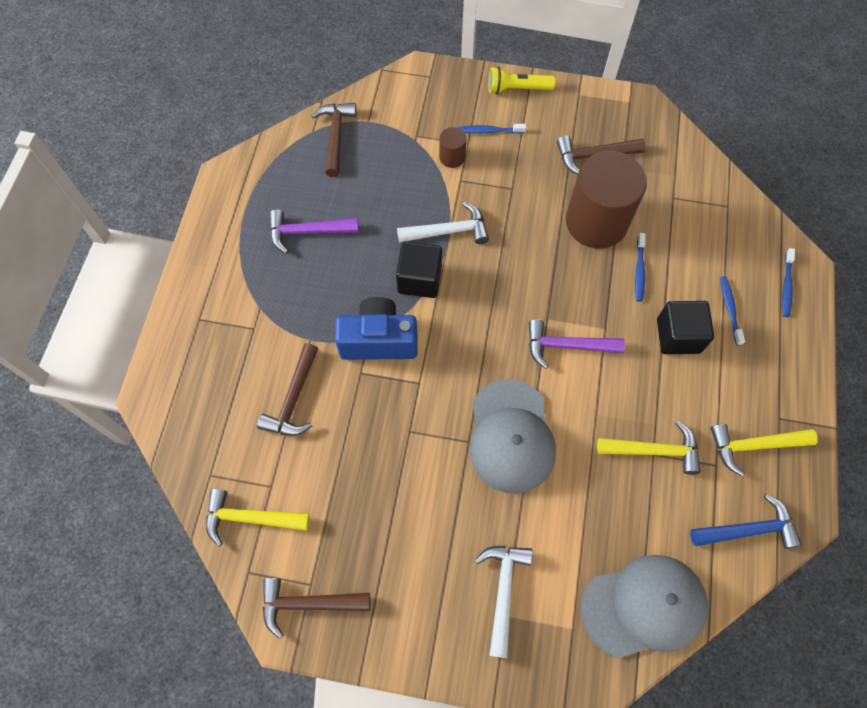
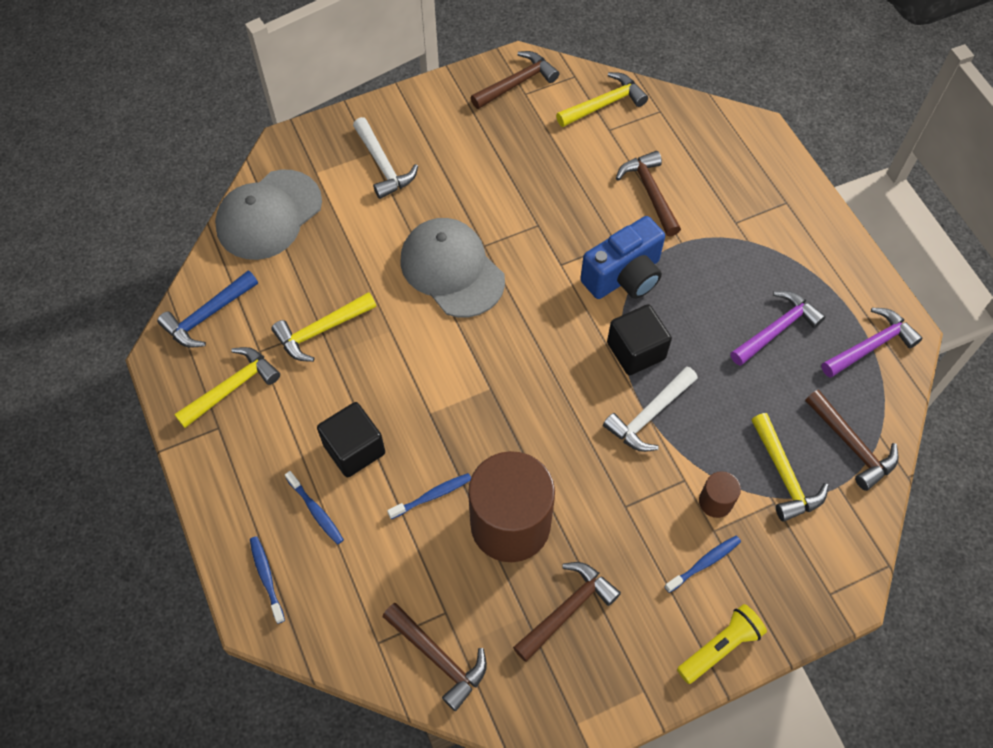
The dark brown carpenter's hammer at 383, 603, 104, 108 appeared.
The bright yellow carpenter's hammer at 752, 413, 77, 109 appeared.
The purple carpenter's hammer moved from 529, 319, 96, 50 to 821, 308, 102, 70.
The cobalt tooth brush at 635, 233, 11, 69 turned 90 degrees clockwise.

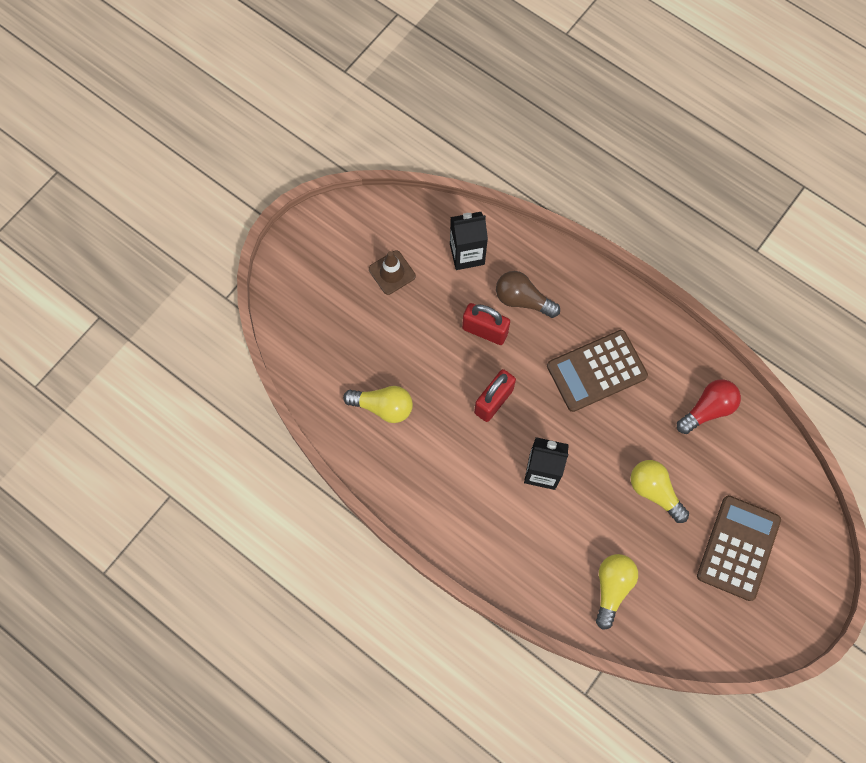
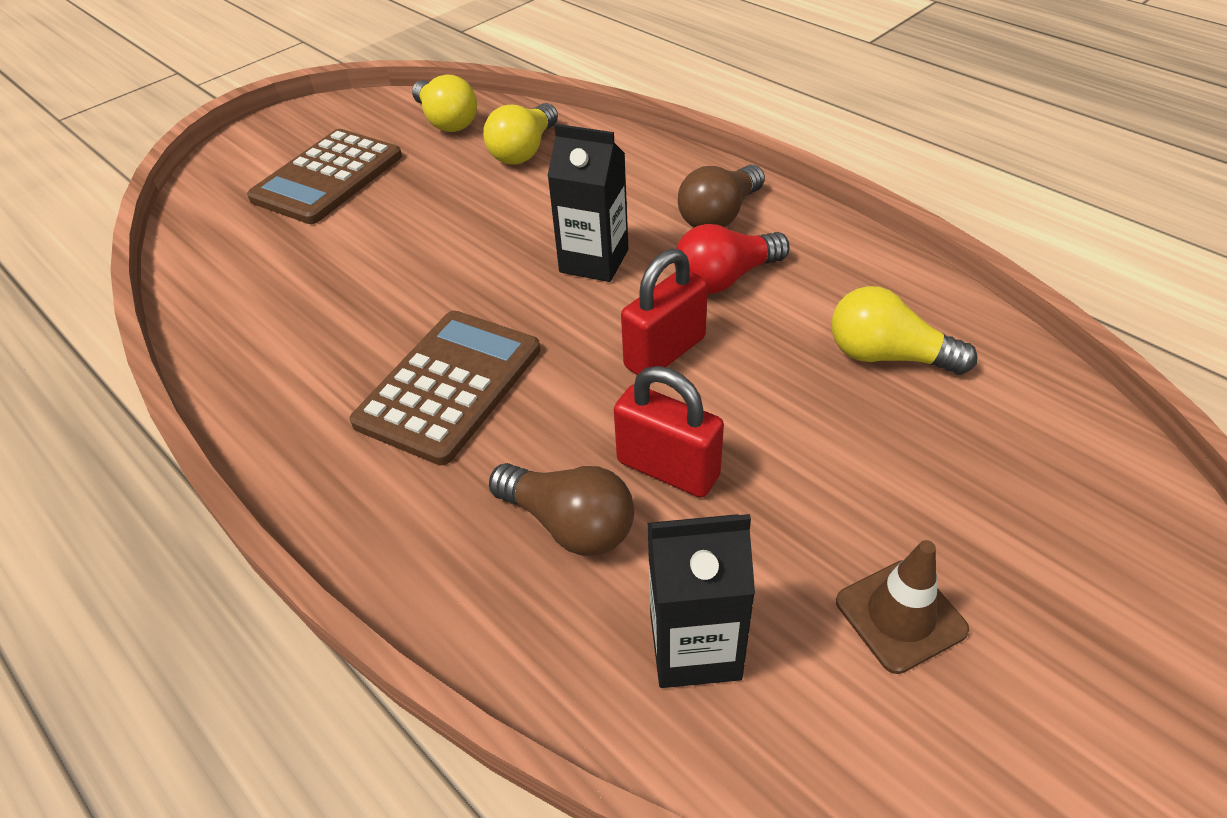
The dark brown light bulb at 678, 165, 87, 63 appeared.
The bright yellow light bulb moved from 631, 460, 58, 63 to 412, 74, 65, 58.
The red light bulb moved from 677, 379, 64, 55 to 674, 224, 116, 70.
The dark brown pocket calculator at 547, 330, 101, 82 turned 45 degrees counterclockwise.

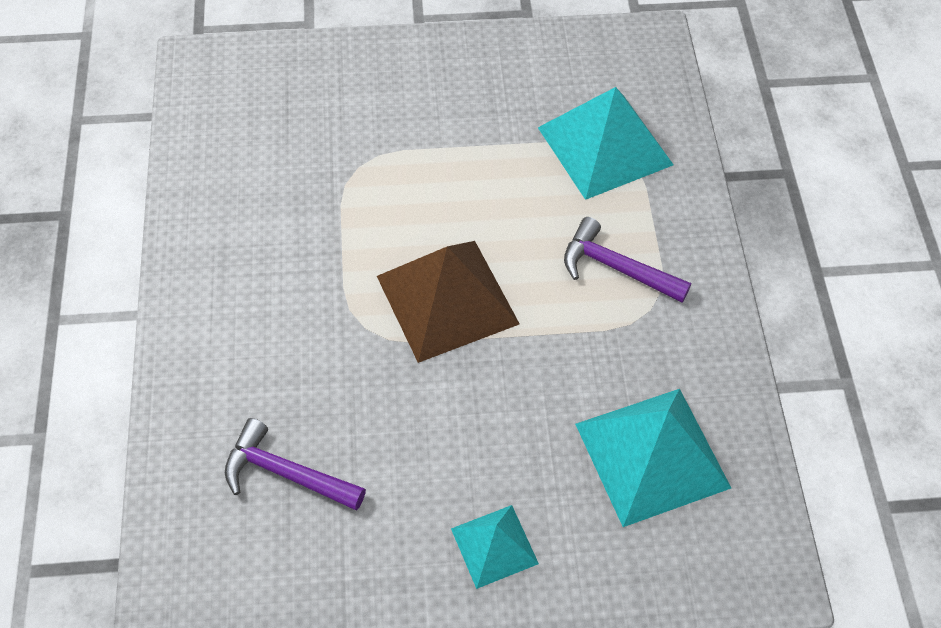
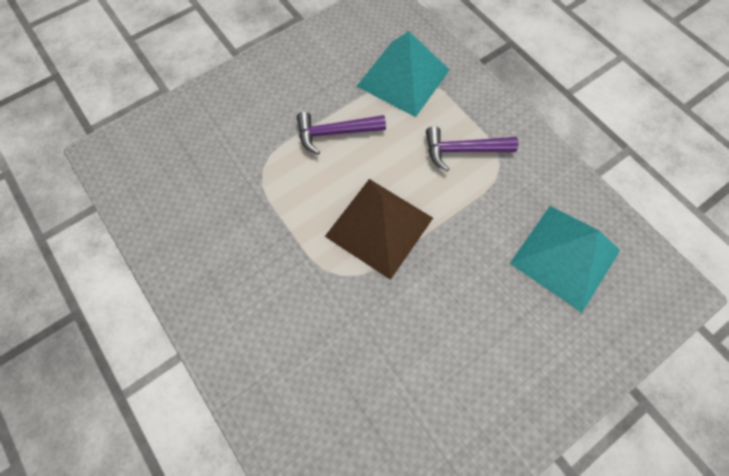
The aqua pyramid shape at 451, 505, 88, 84 disappeared.
The purple carpenter's hammer moved from 225, 418, 141, 93 to 297, 112, 89, 43.

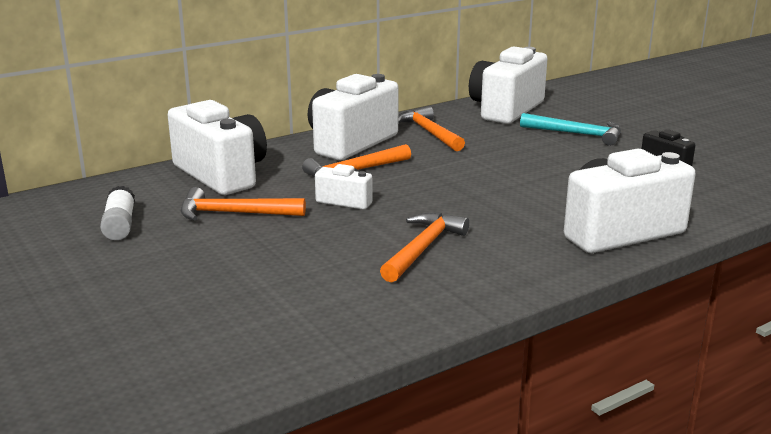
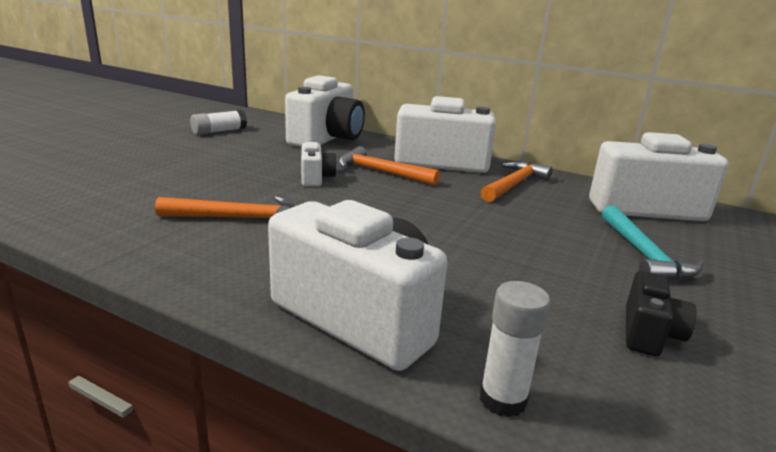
The orange carpenter's hammer at 181, 187, 125, 34 disappeared.
The pure white glue stick at 480, 281, 71, 137 appeared.

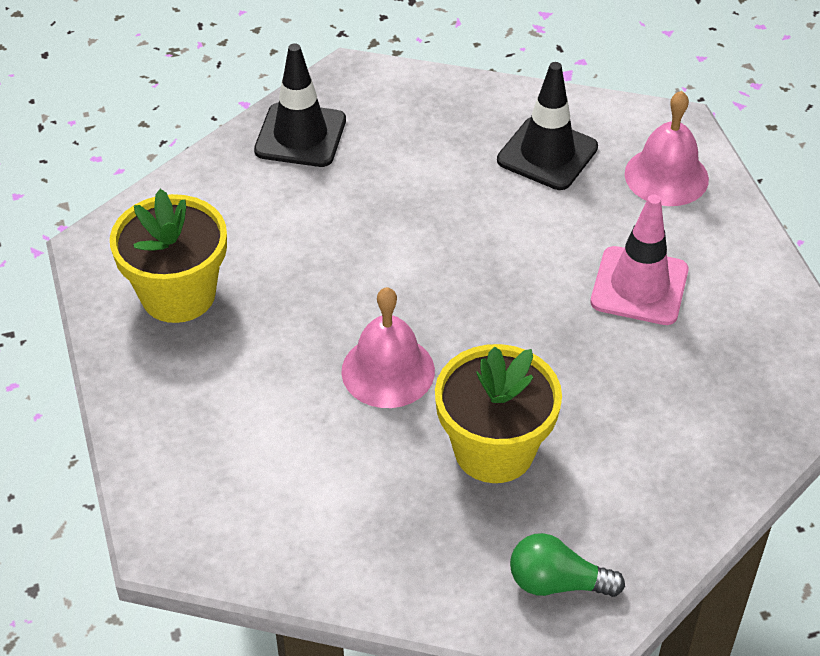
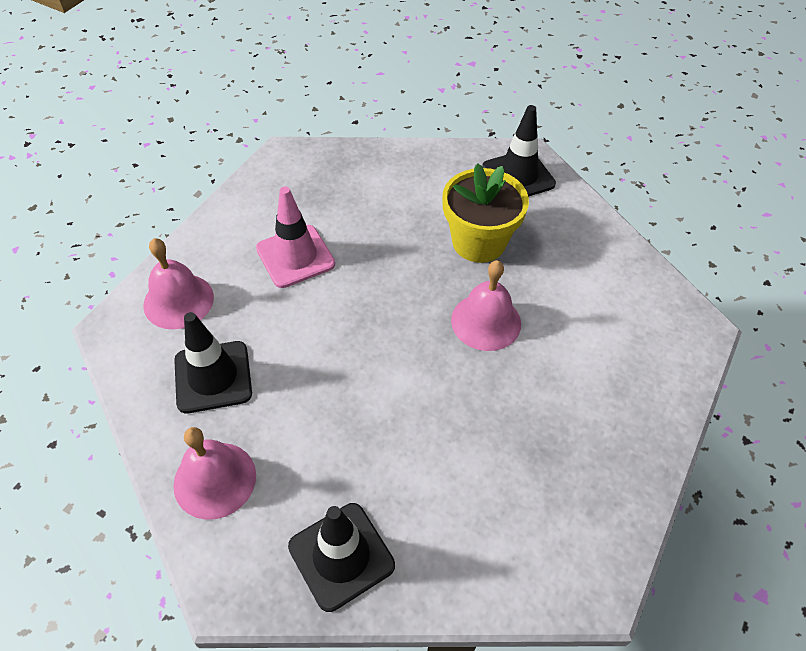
The bright yellow flower pot at 110, 189, 117, 134 disappeared.
The rosy hand bell at 173, 427, 83, 93 appeared.
The leaf-green light bulb at 510, 533, 115, 64 was replaced by the ebony traffic cone at 482, 105, 74, 92.

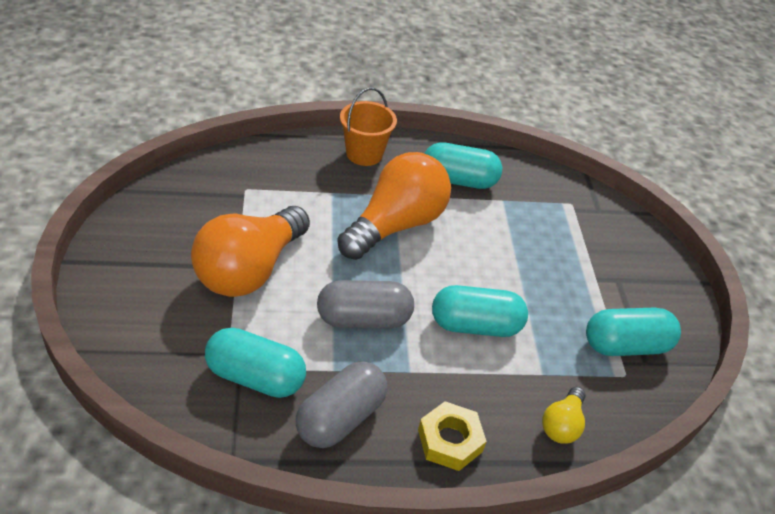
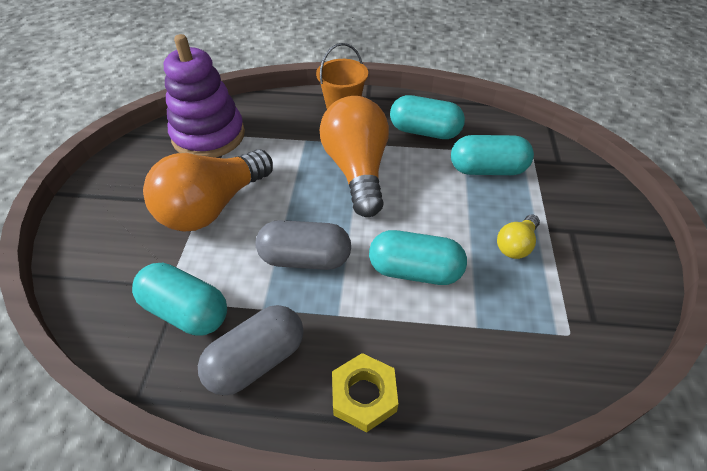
The purple stacking rings at 164, 34, 81, 124 appeared.
The bright yellow light bulb moved from 542, 387, 44, 57 to 497, 215, 43, 44.
The aqua capsule moved from 586, 308, 95, 48 to 451, 135, 83, 40.
The orange light bulb at 337, 152, 114, 108 turned 60 degrees counterclockwise.

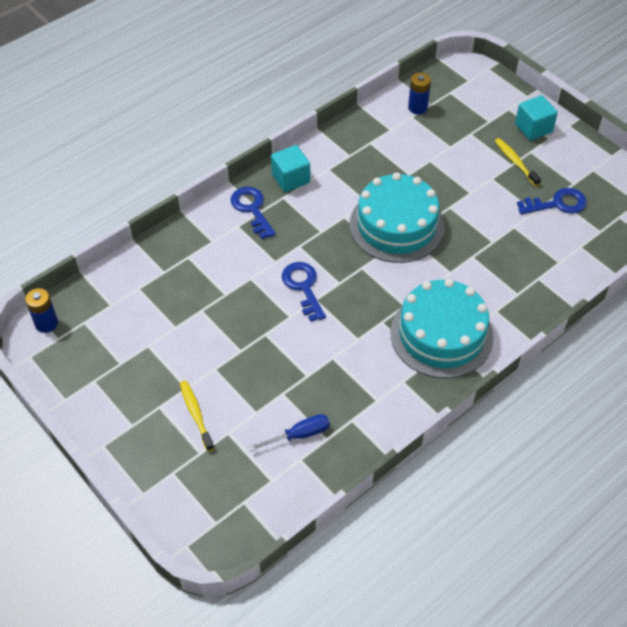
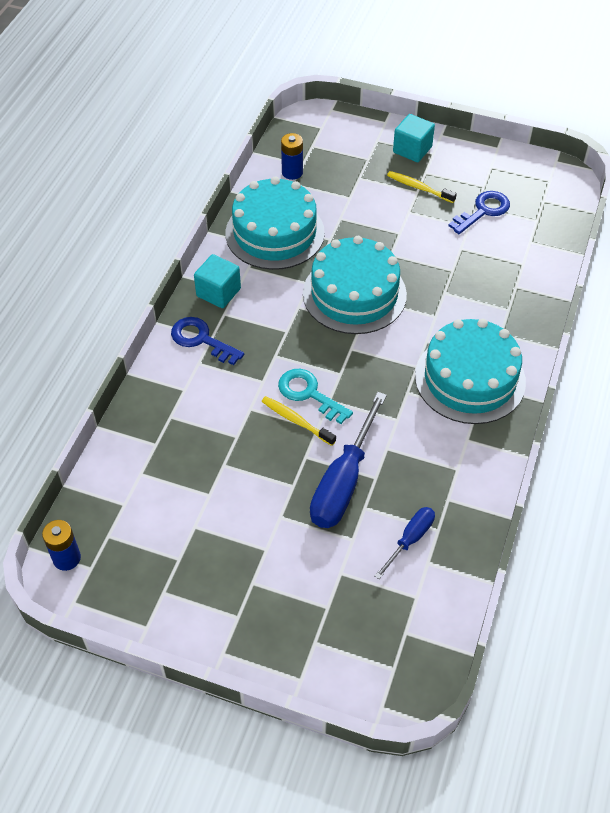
The aqua layer cake at 225, 177, 100, 93 appeared.
The cobalt hand screwdriver at 310, 392, 77, 136 appeared.
The bright yellow tooth brush moved from 180, 381, 34, 70 to 261, 396, 75, 50.
The cobalt door key at 282, 262, 44, 60 became the aqua door key at 278, 369, 75, 55.

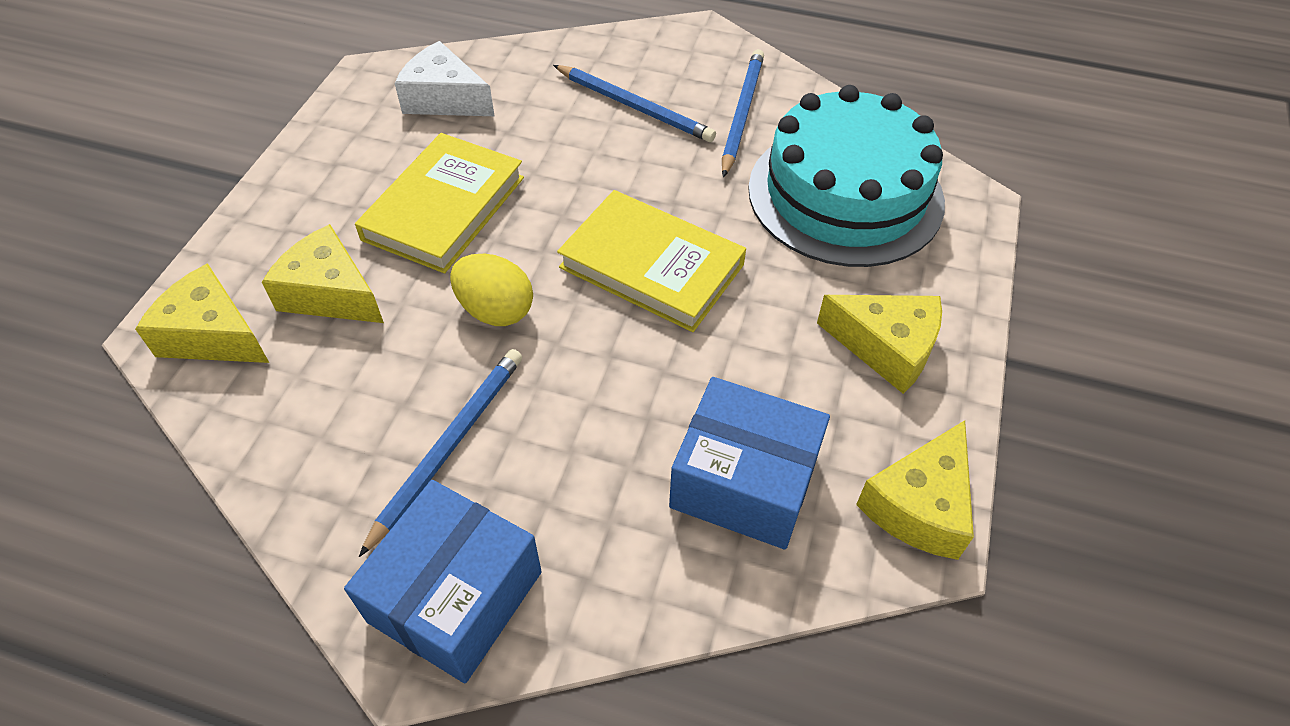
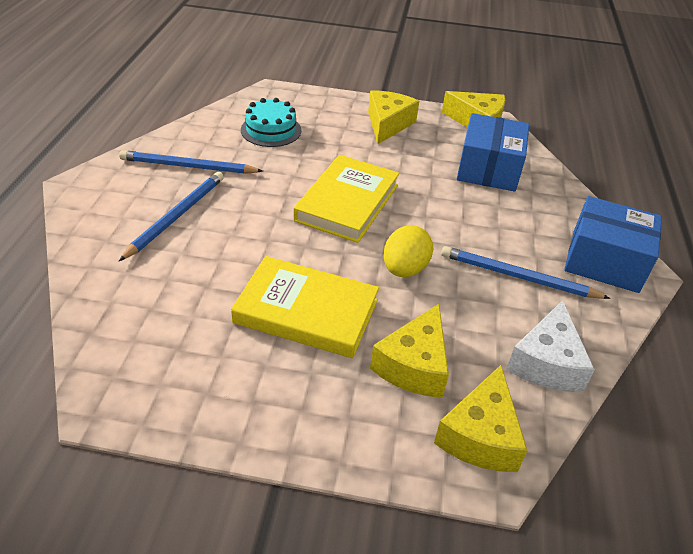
The pure white cheese wedge moved from 395, 41, 100, 75 to 506, 300, 89, 92.
The aqua layer cake at 748, 85, 197, 182 changed to 0.50 times the size.

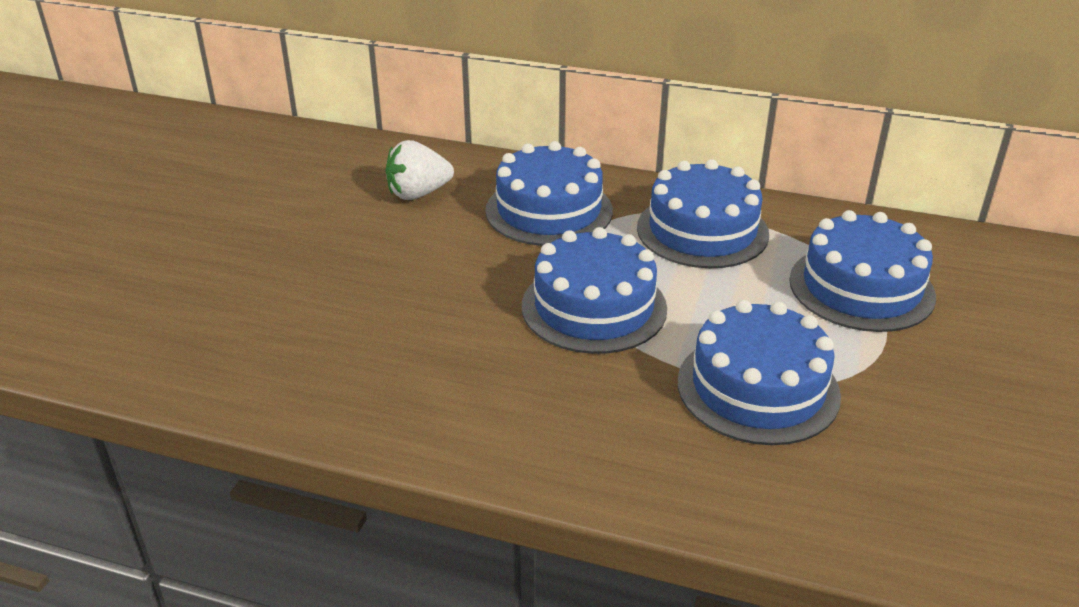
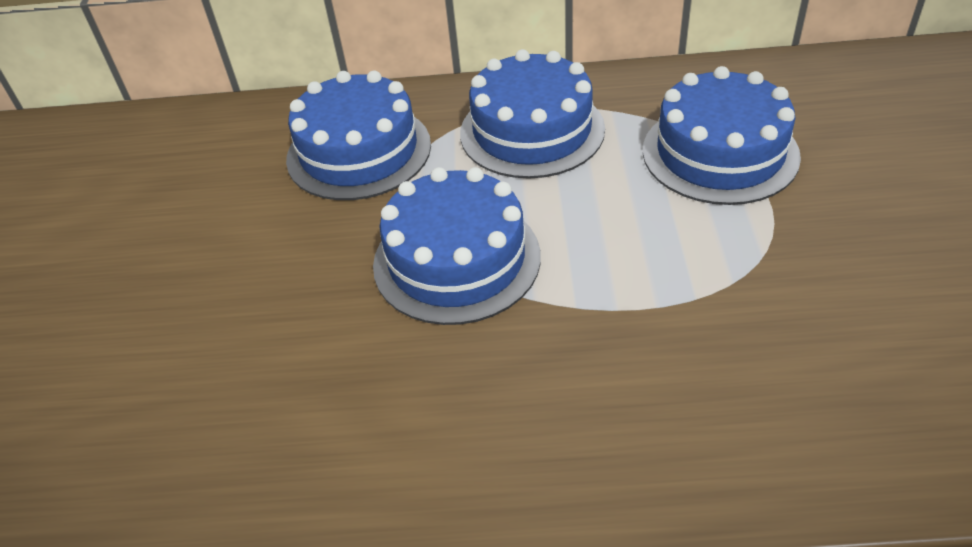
The pure white berry at 385, 140, 69, 60 disappeared.
The cobalt layer cake at 678, 300, 163, 145 disappeared.

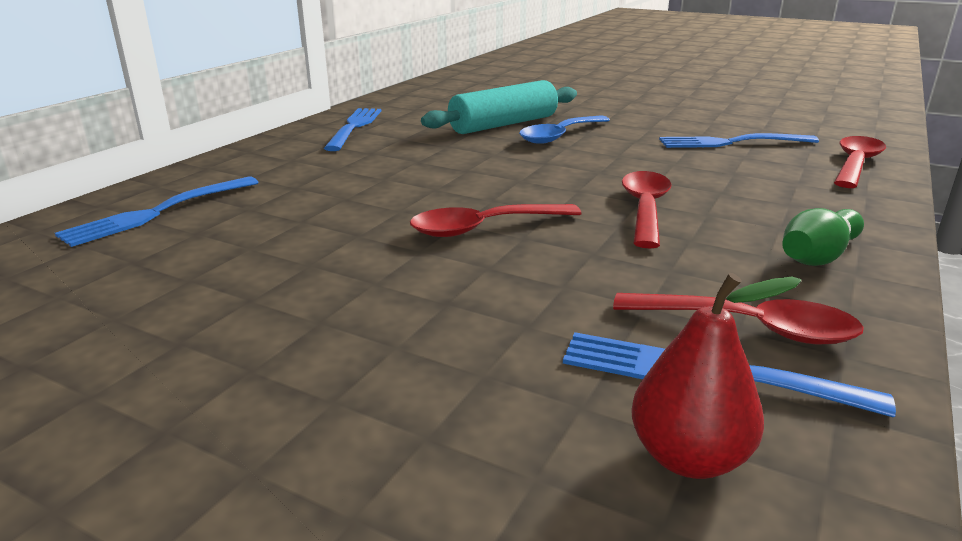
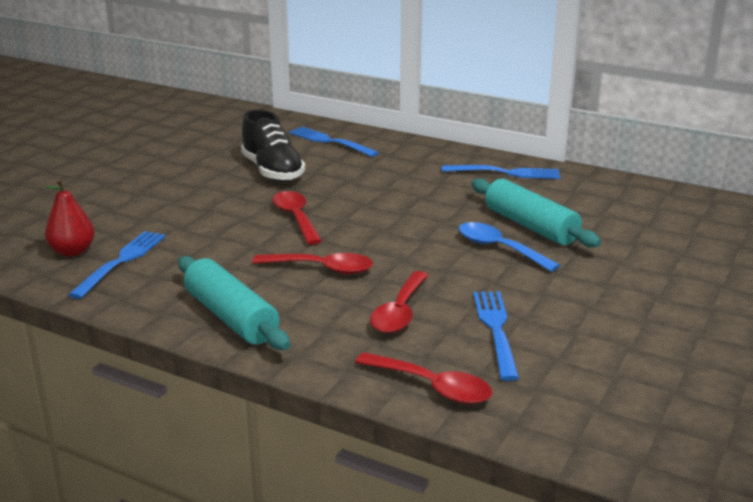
The ebony sneaker at 241, 110, 64, 72 appeared.
The red spoon moved from 613, 293, 251, 51 to 370, 271, 59, 62.
The leaf-green bowling pin at 782, 208, 82, 58 was replaced by the aqua dough roller at 178, 256, 112, 94.

